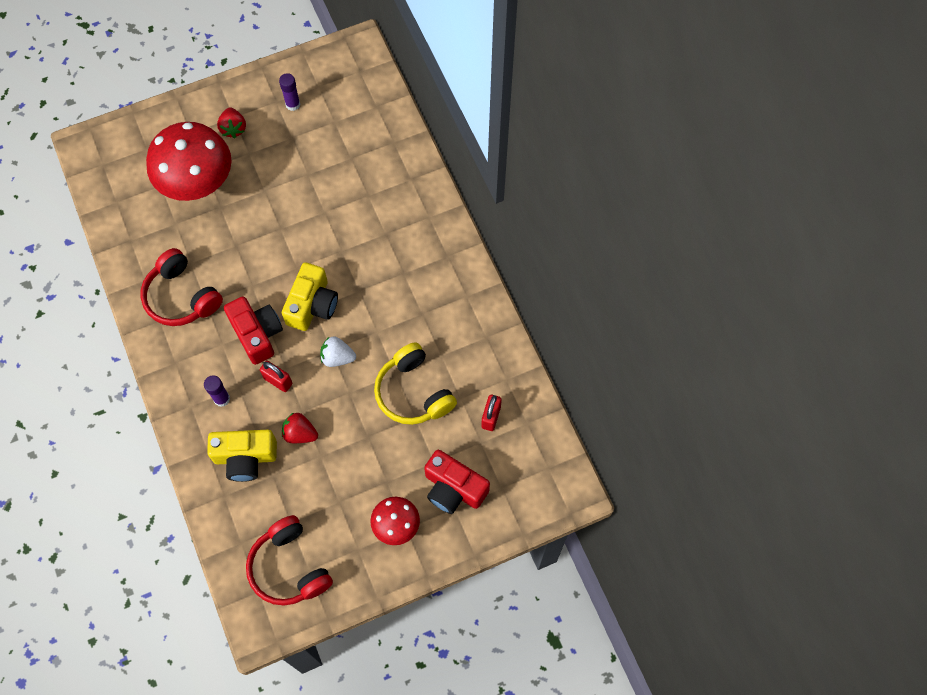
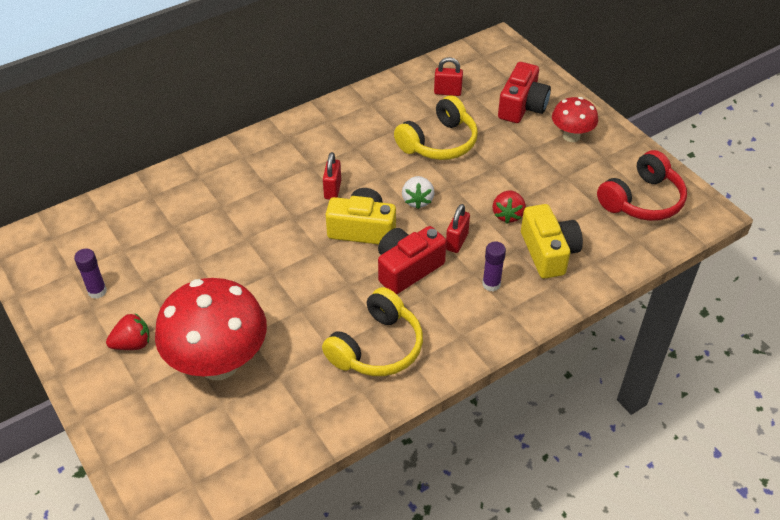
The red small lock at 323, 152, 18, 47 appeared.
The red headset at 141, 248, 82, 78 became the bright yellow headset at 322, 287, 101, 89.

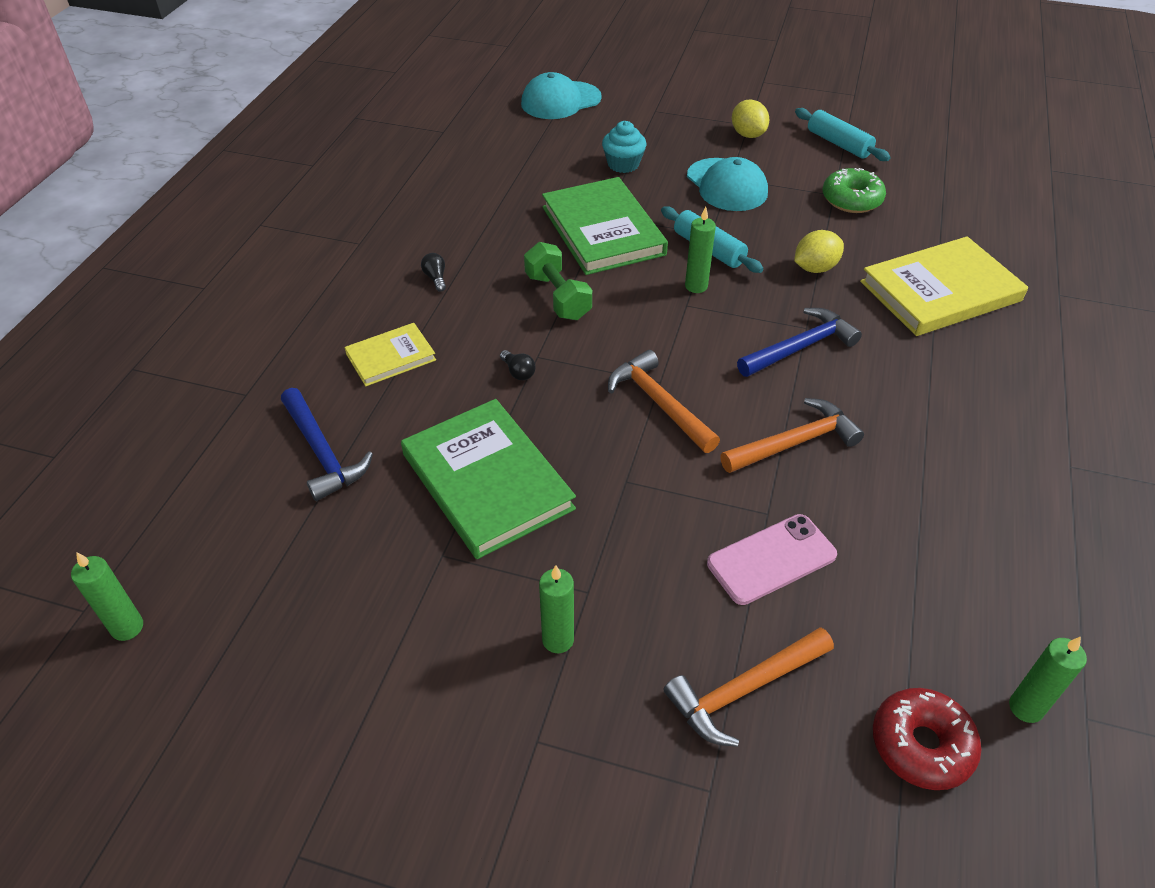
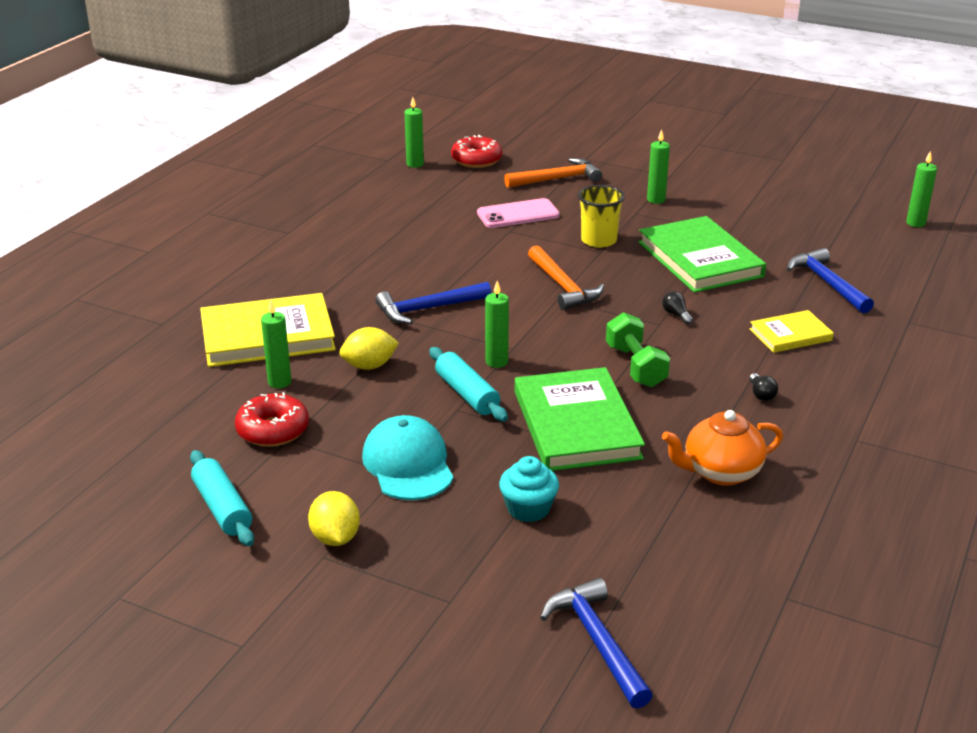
The orange carpenter's hammer at 720, 398, 144, 75 disappeared.
The leaf-green candle at 261, 300, 30, 88 appeared.
The bright yellow tumbler at 578, 185, 47, 63 appeared.
The orange china teapot at 662, 410, 121, 76 appeared.
The aqua peaked cap at 521, 72, 81, 47 was replaced by the cobalt carpenter's hammer at 540, 578, 113, 130.
The leaf-green glazed donut at 823, 168, 63, 45 became the red glazed donut at 235, 392, 74, 55.

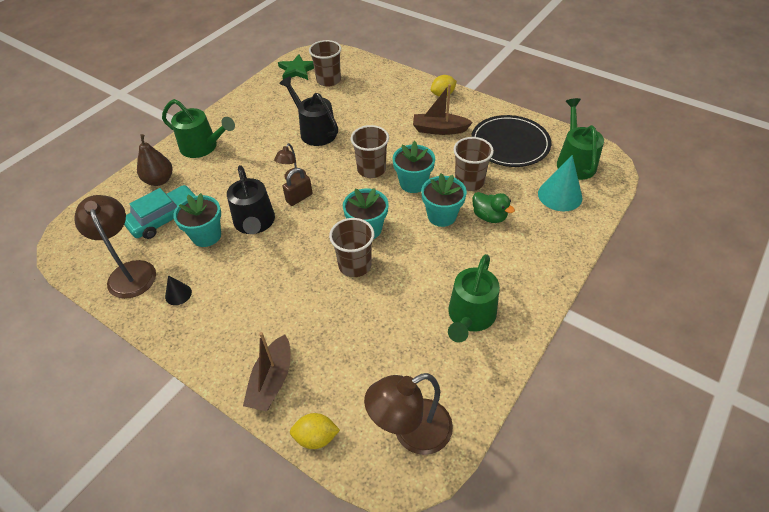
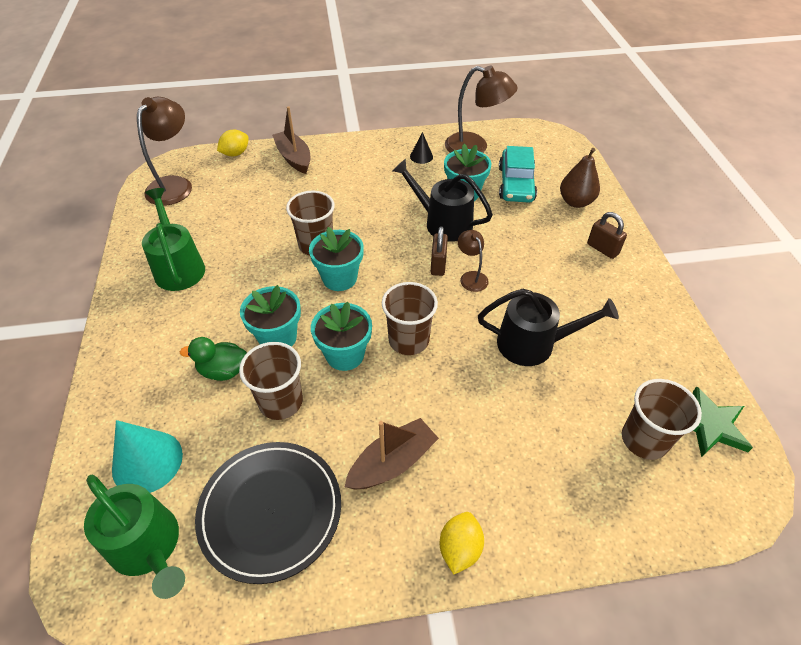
The leaf-green watering pot at 162, 99, 73, 59 was replaced by the dark brown small lock at 587, 212, 40, 47.

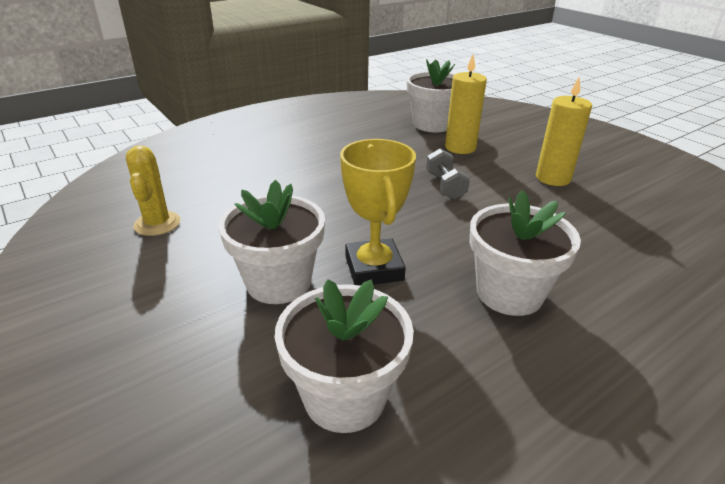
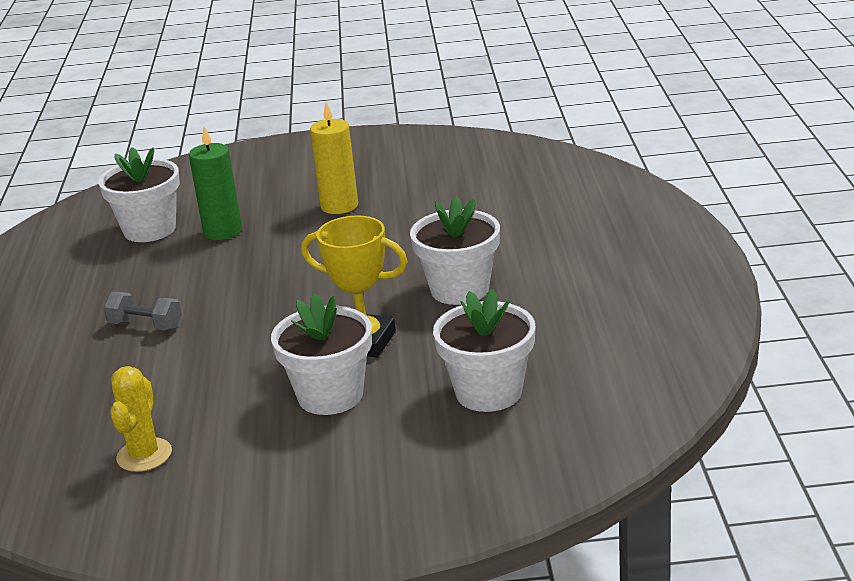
The ash-grey dumbbell moved from 426, 149, 44, 51 to 103, 292, 79, 39.
The bright yellow candle at 445, 55, 42, 99 became the leaf-green candle at 189, 127, 53, 113.
The bright yellow prickly plant at 126, 145, 54, 91 turned 75 degrees clockwise.

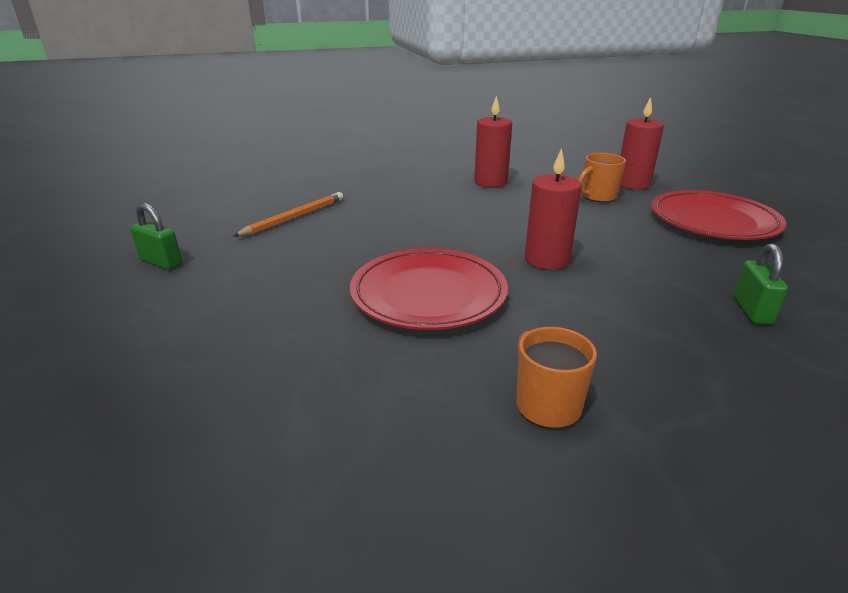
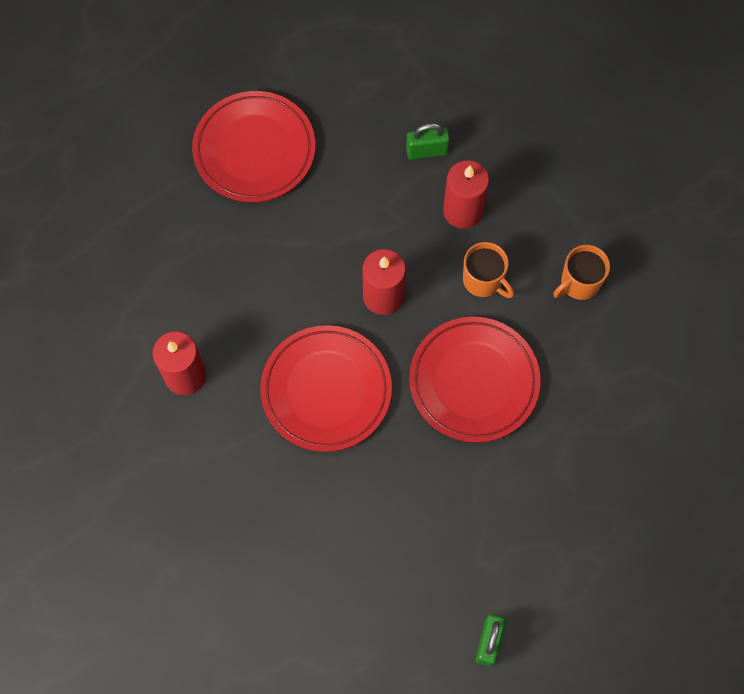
The orange lead pencil at 233, 192, 110, 45 disappeared.
The red plate at 260, 325, 132, 127 appeared.
The orange mug moved from 578, 153, 48, 49 to 463, 242, 51, 56.
The red candle moved from 620, 97, 44, 93 to 443, 160, 46, 69.

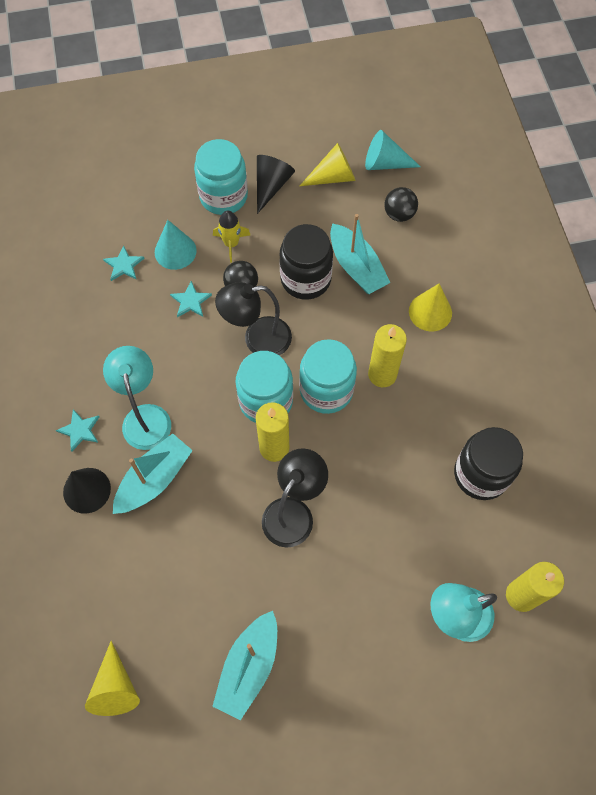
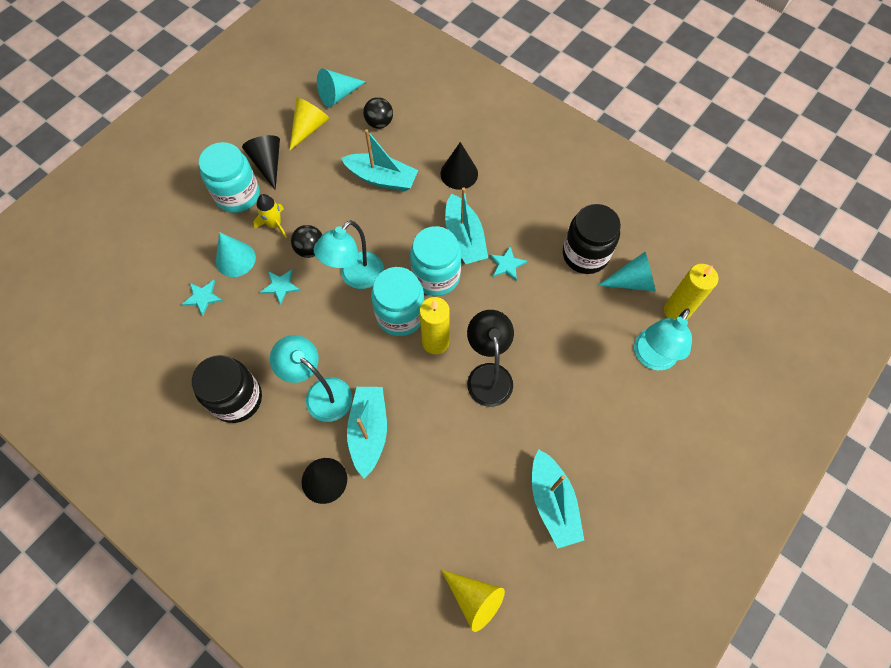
The aqua cone shape at 597, 252, 59, 39 appeared.
The aqua five-pointed star moved from 56, 409, 44, 43 to 489, 246, 38, 35.
The ebony preserve jar moved from 279, 224, 54, 76 to 192, 355, 70, 68.
The bright yellow candle at 368, 324, 39, 63 was replaced by the aqua sailboat at 445, 187, 43, 77.
The ebony reading lamp at 215, 282, 77, 73 became the aqua reading lamp at 314, 220, 70, 69.
The bright yellow cone shape at 409, 283, 43, 49 became the ebony cone shape at 440, 142, 38, 48.

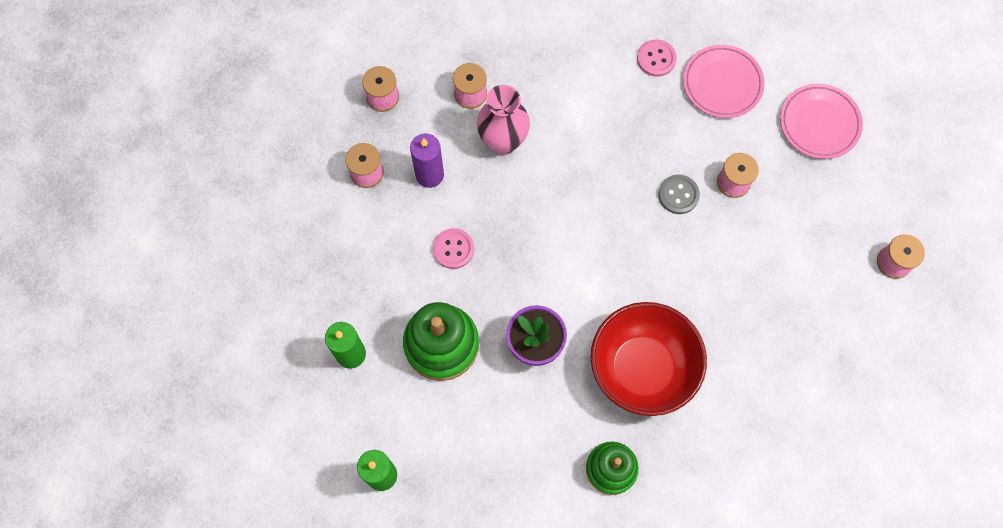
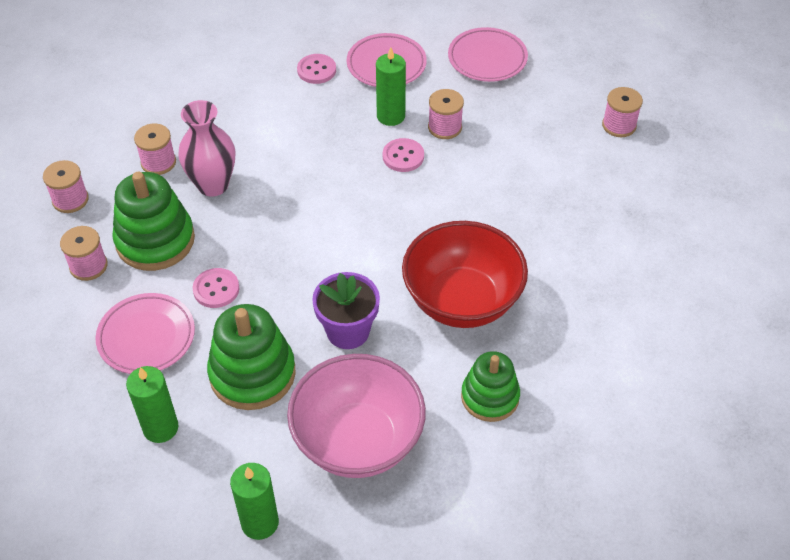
The rosy plate at 95, 293, 100, 81 appeared.
The rosy serving bowl at 287, 354, 139, 124 appeared.
The leaf-green candle at 376, 47, 30, 79 appeared.
The purple candle at 410, 133, 34, 55 was replaced by the leaf-green stacking rings at 112, 172, 83, 99.
The ash-grey sewing button at 658, 175, 42, 39 became the rosy sewing button at 383, 138, 41, 34.

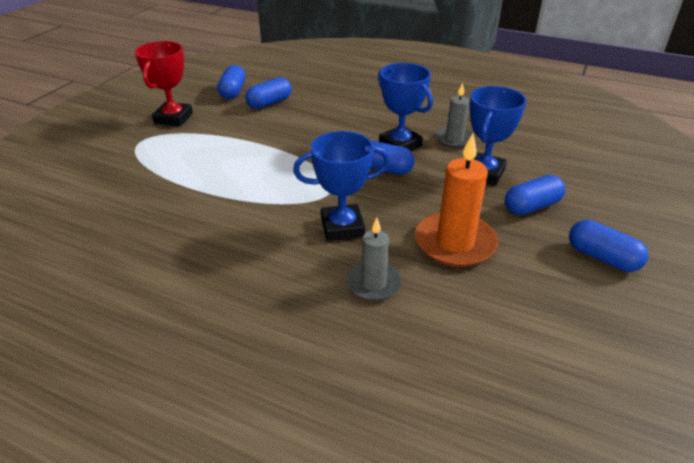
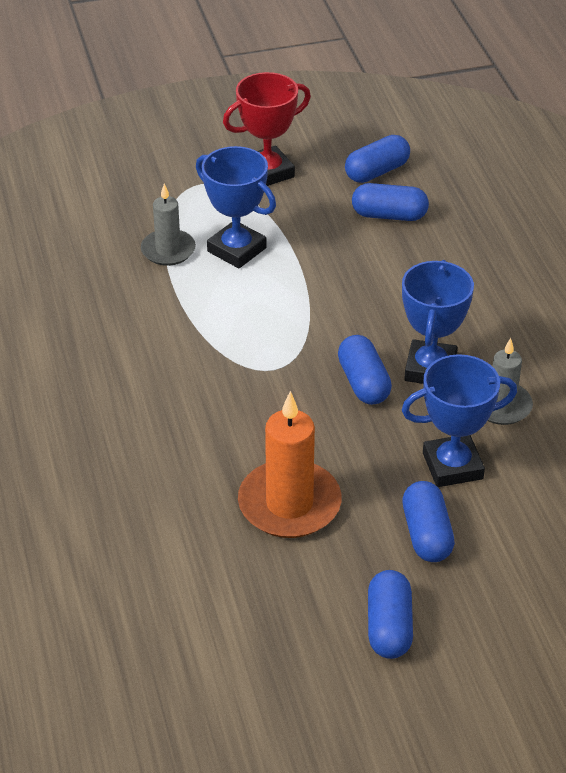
The cobalt prize cup moved from 293, 131, 97, 110 to 196, 146, 80, 122.
The ash-grey candle moved from 346, 217, 56, 84 to 141, 184, 55, 82.
The cobalt capsule at 505, 175, 60, 40 turned 60 degrees clockwise.

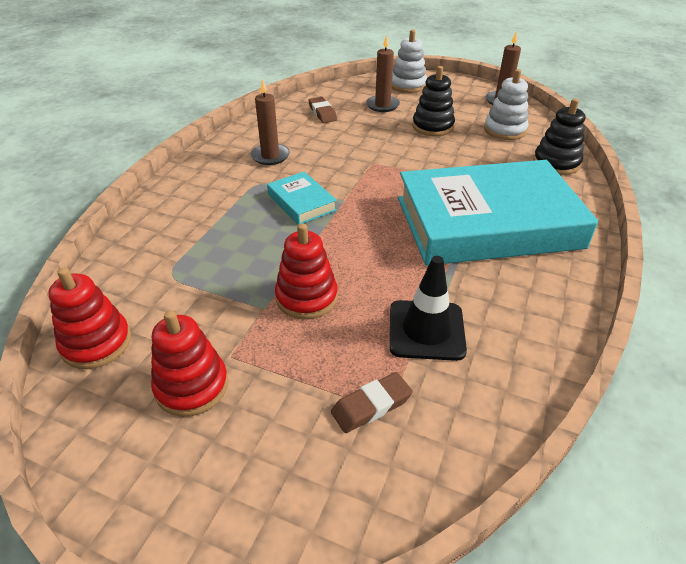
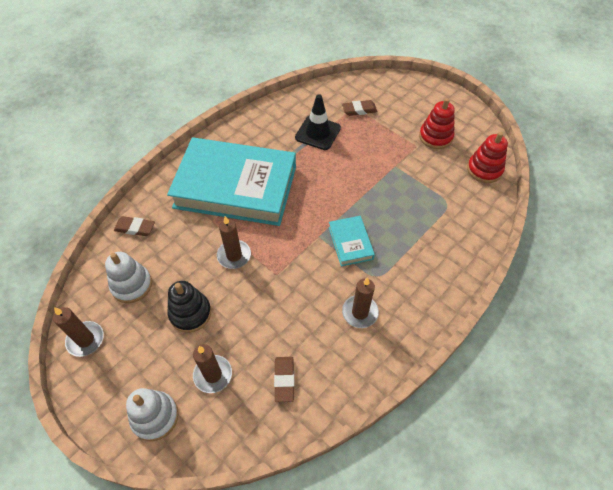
The red stacking rings at 275, 223, 63, 97 disappeared.
The dark brown candle at 217, 216, 34, 53 appeared.
The ebony stacking rings at 533, 99, 52, 76 was replaced by the dark brown eraser at 114, 216, 41, 20.

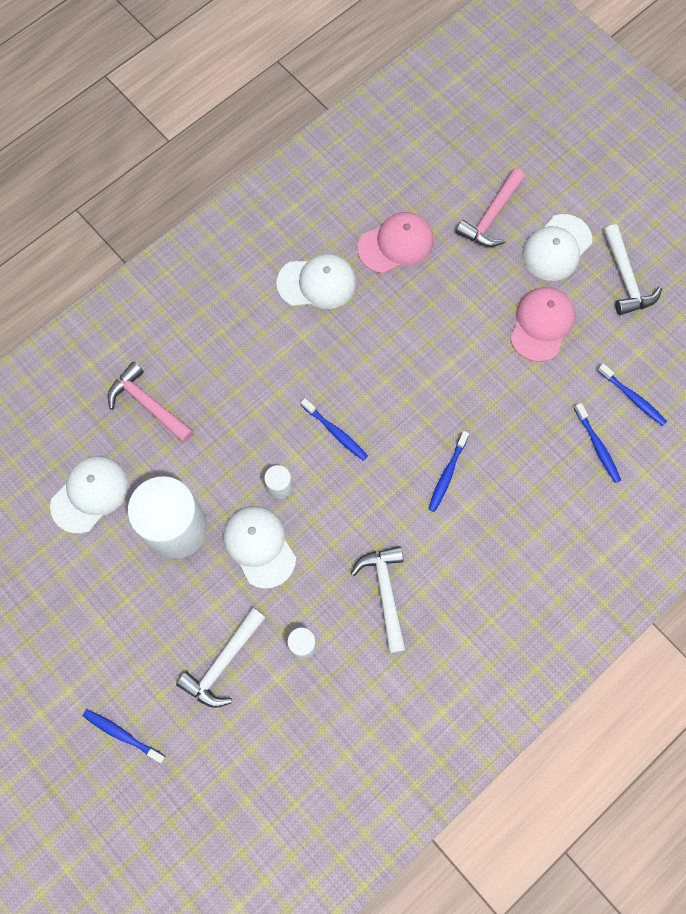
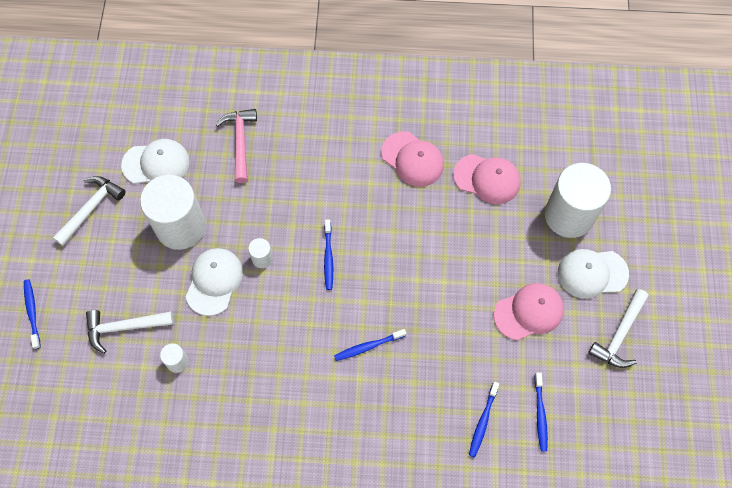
The pure white carpenter's hammer moved from 351, 546, 55, 108 to 53, 176, 73, 70.
The rosy carpenter's hammer at 455, 169, 70, 78 was replaced by the pure white solid cylinder at 545, 163, 66, 75.
The pure white peaked cap at 276, 254, 80, 55 became the rosy peaked cap at 381, 131, 63, 56.

